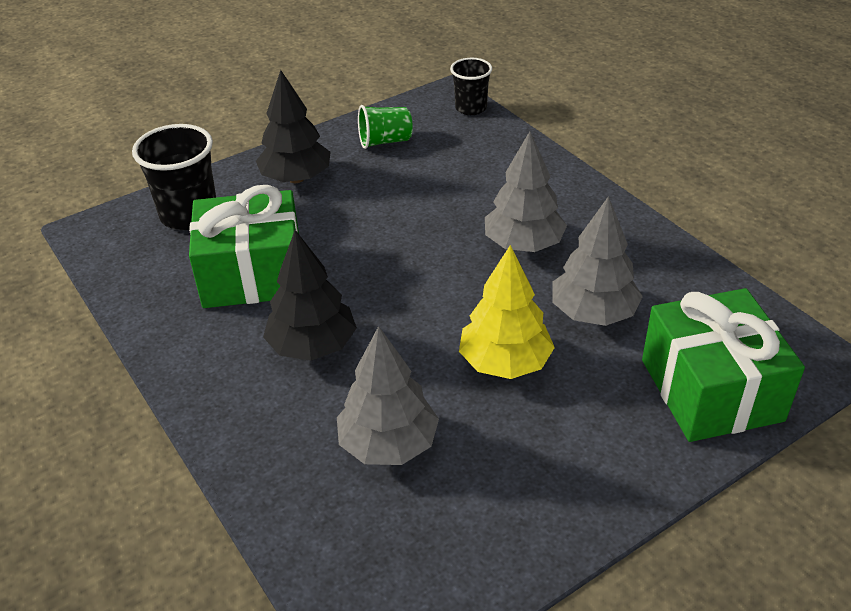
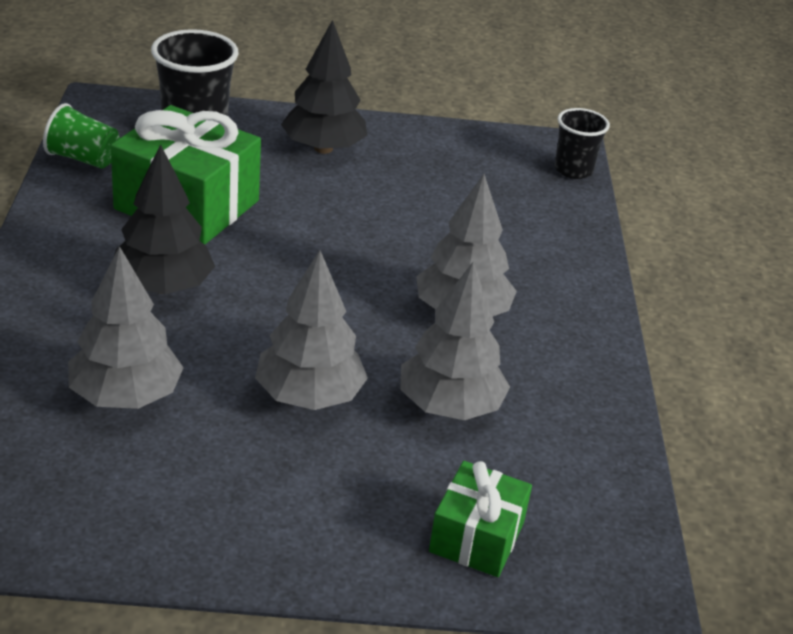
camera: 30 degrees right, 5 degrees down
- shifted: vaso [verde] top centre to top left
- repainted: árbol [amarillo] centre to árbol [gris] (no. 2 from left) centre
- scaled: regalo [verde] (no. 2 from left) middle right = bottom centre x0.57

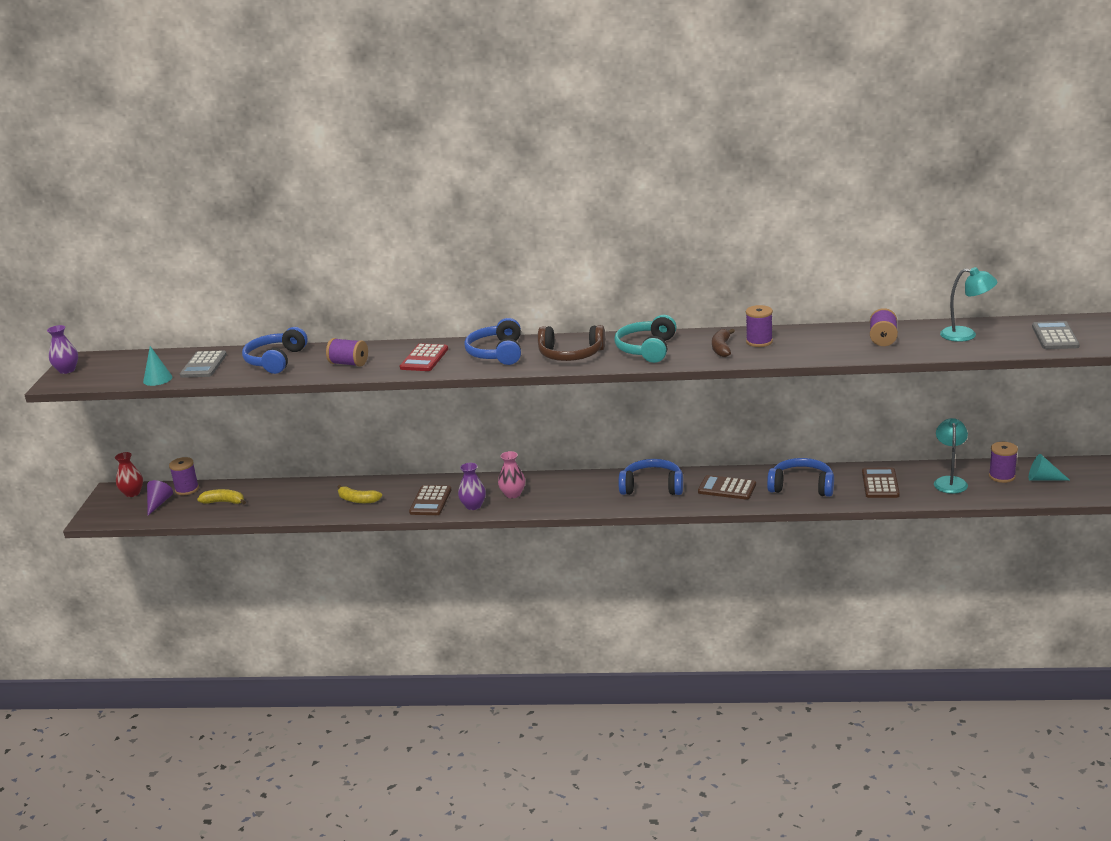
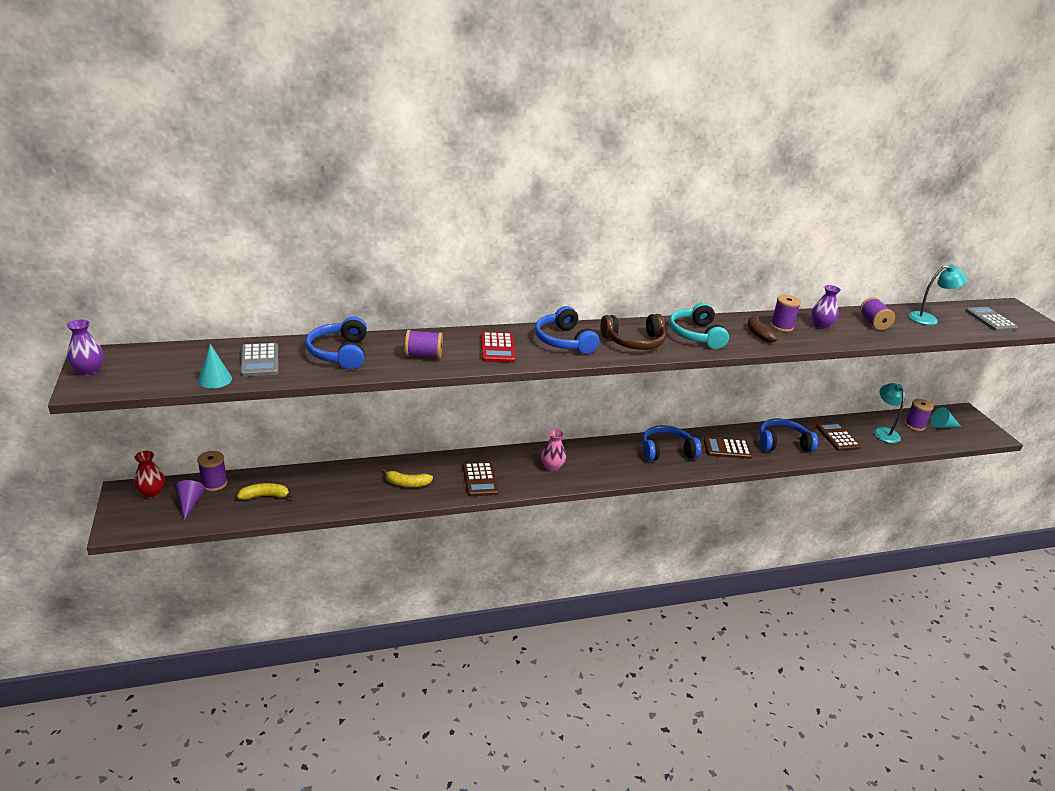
camera: 25 degrees left, 5 degrees up
- shifted: florero [morado] (no. 2 from left) centre to middle right

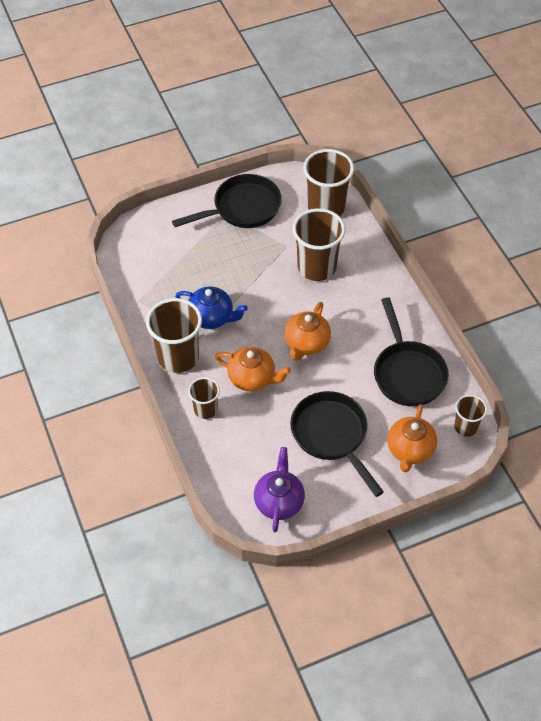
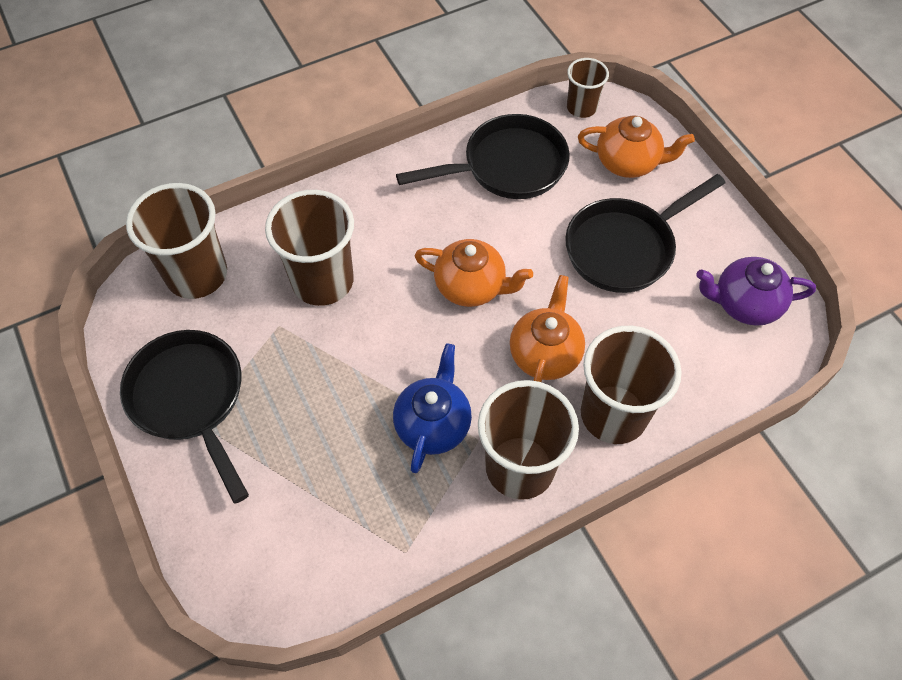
camera: 95 degrees left, 5 degrees up
- scaled: vaso [marrón] (no. 2 from left in the first image) centre = middle right x1.80

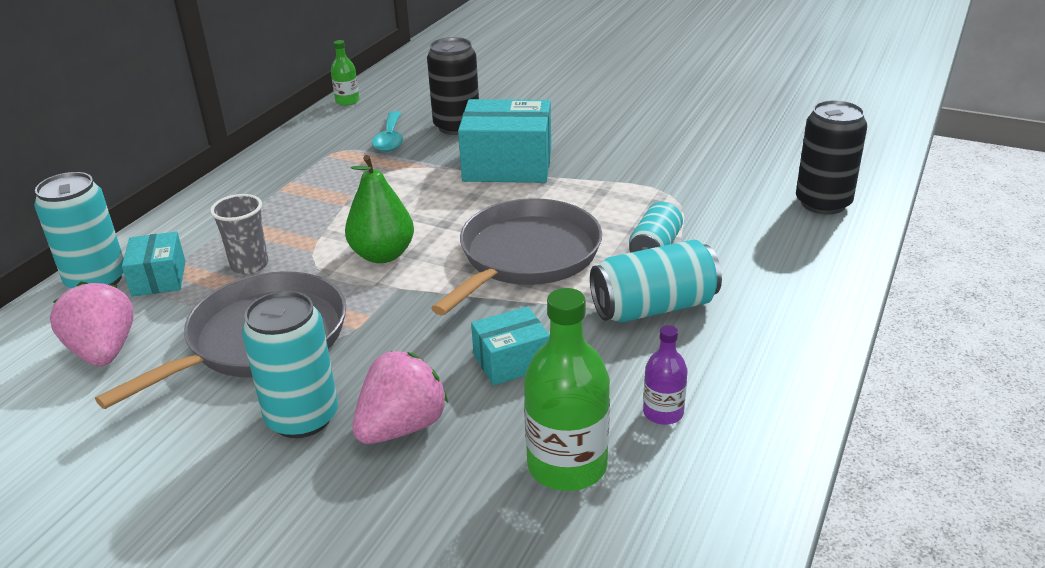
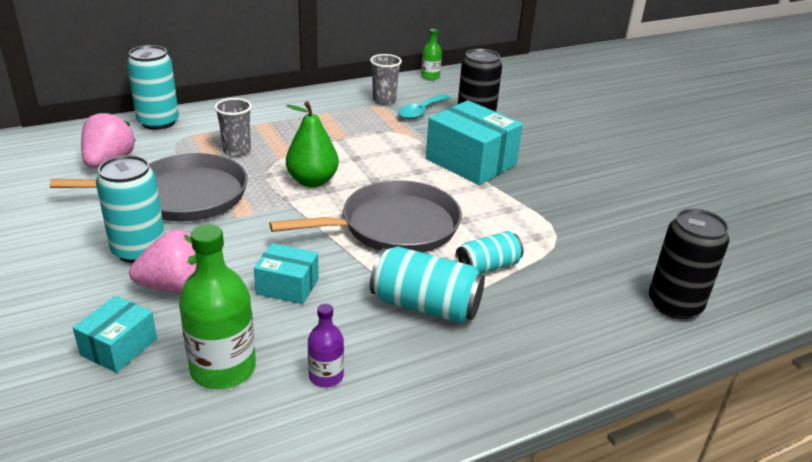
camera: 35 degrees right, 0 degrees up
- shifted: caja [turquesa] (no. 1 from left) middle left to bottom left
- new: vaso [gris] (no. 2 from left) top centre

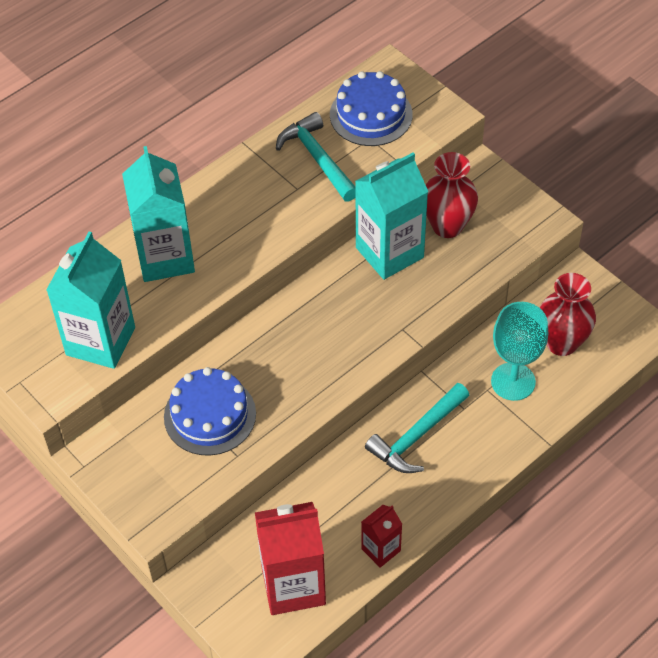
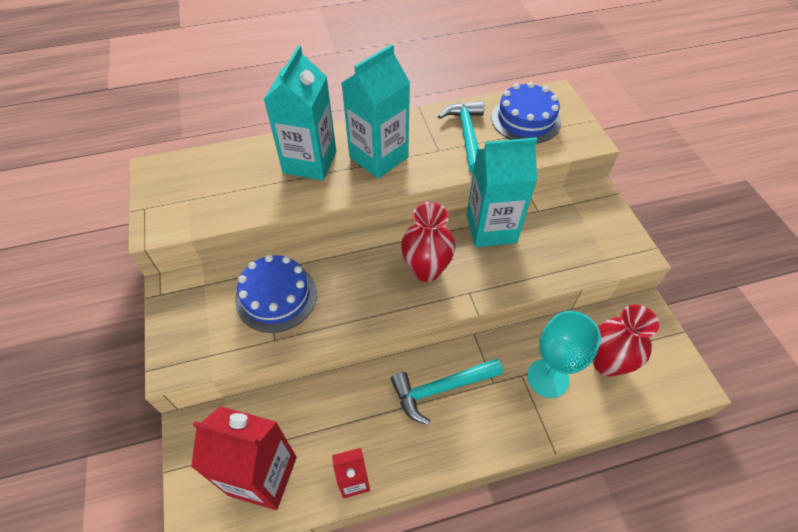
camera: 25 degrees right, 0 degrees up
- shifted: cartón de leche [turquesa] (no. 1 from left in the first image) middle left to cartón de leche [turquesa] (no. 2 from left) top centre
- shifted: florero [rojo] (no. 1 from left) top right to centre

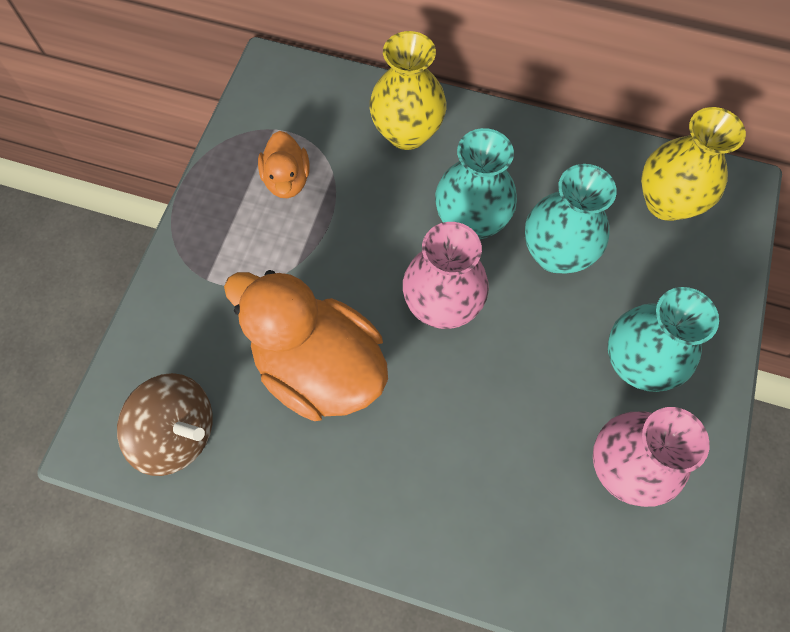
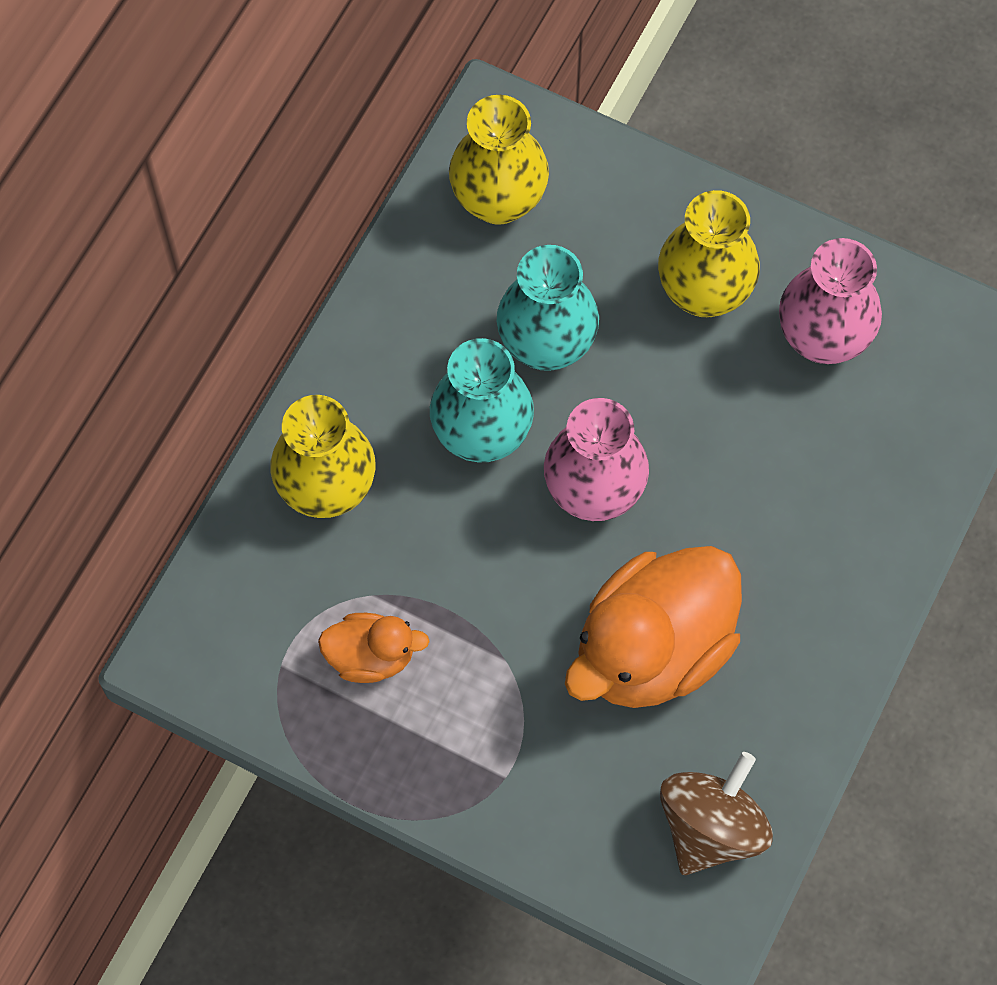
camera: 80 degrees left, 0 degrees up
- repainted: florero [turquesa] (no. 3 from left) middle right to florero [amarillo] (no. 3 from left) top right

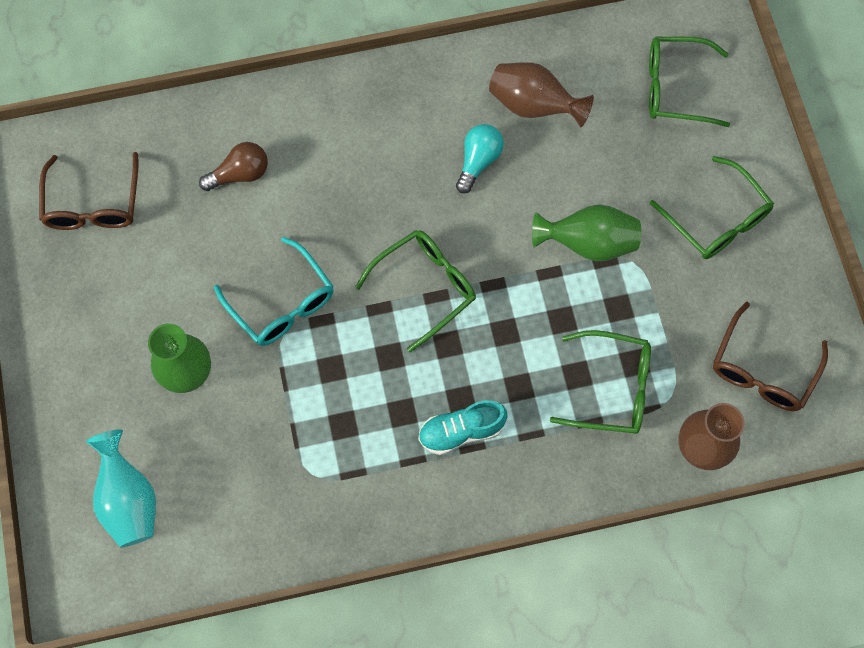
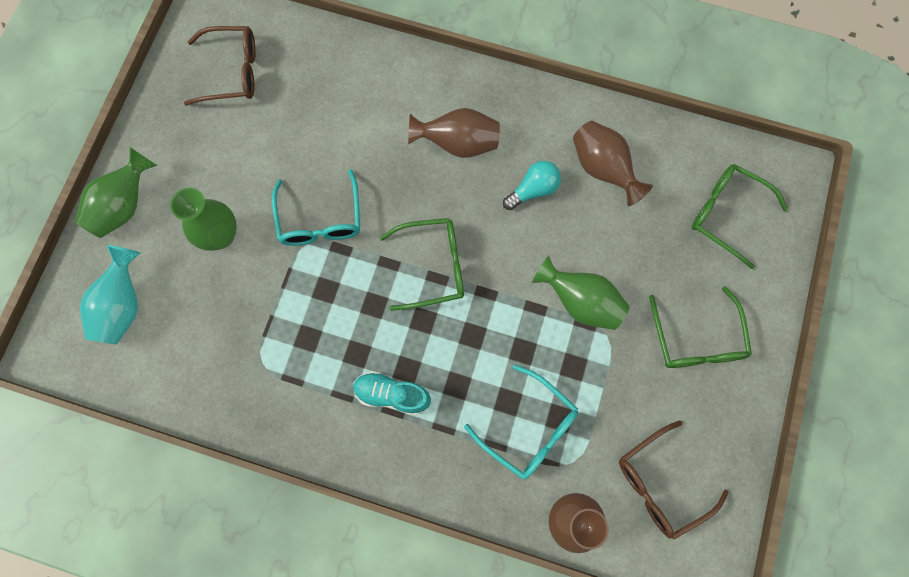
camera: 30 degrees right, 5 degrees up
- new: florero [verde] (no. 1 from left) top left
- rotated: gafas [marrón] (no. 1 from left) top left = top left 120 degrees counterclockwise
- new: florero [marrón] (no. 1 from left) top centre
- repainted: gafas [verde] (no. 2 from left) middle right to gafas [turquesa] (no. 2 from left) bottom centre
- gone: bombilla [marrón] top left

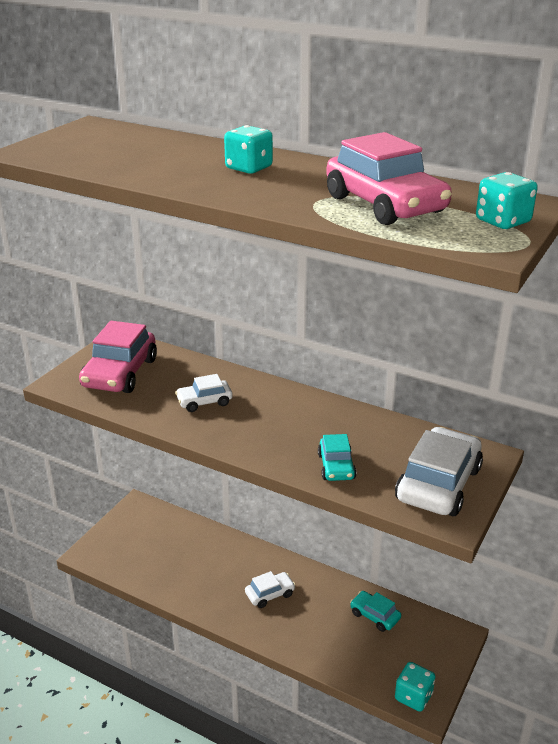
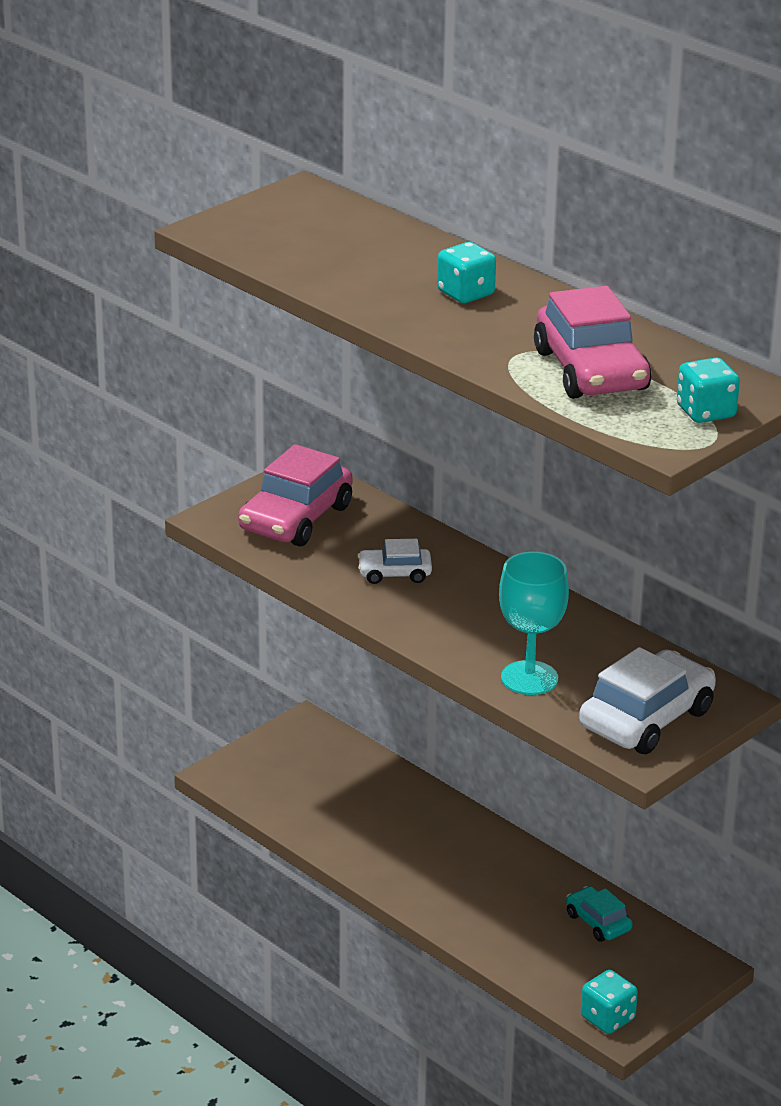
camera: 15 degrees right, 0 degrees up
- swapped: coche [turquesa] (no. 1 from left) centre to copa [turquesa] middle right
- gone: coche [blanco] (no. 2 from left) bottom centre

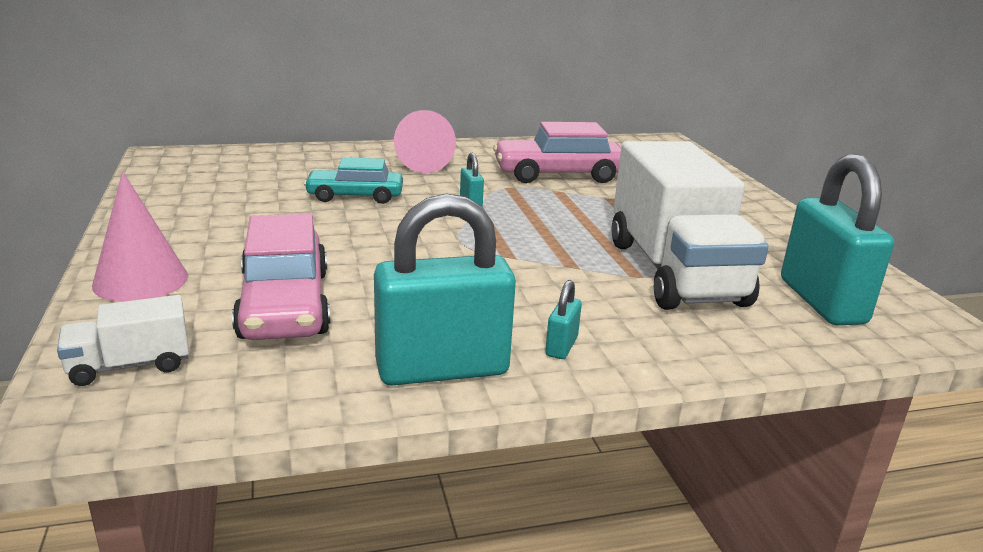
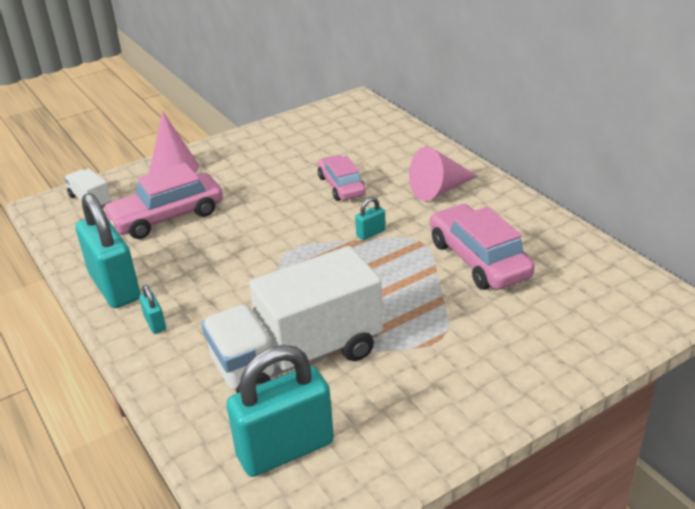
camera: 75 degrees right, 10 degrees up
- rotated: candado [turquesa] (no. 3 from left in the first image) centre = middle left 60 degrees clockwise
- repainted: coche [turquesa] top centre to coche [rosa] (no. 2 from left) centre

